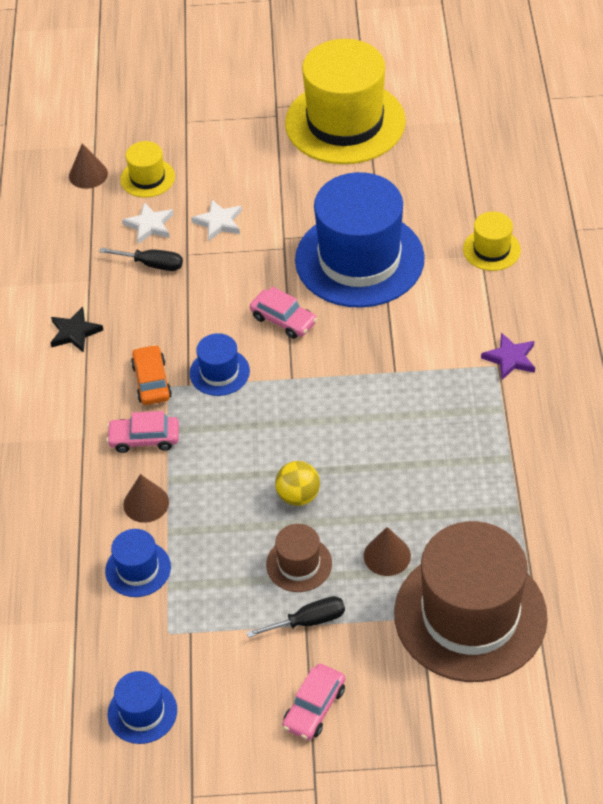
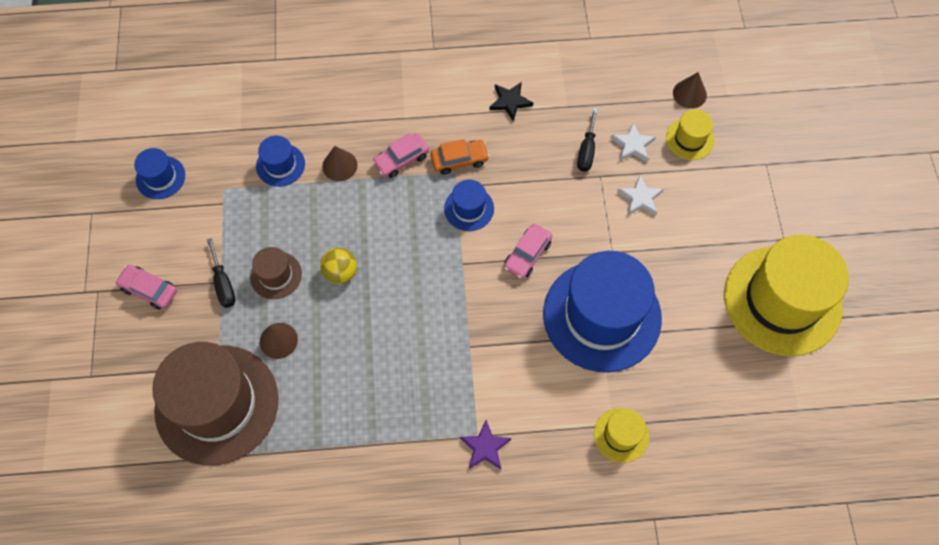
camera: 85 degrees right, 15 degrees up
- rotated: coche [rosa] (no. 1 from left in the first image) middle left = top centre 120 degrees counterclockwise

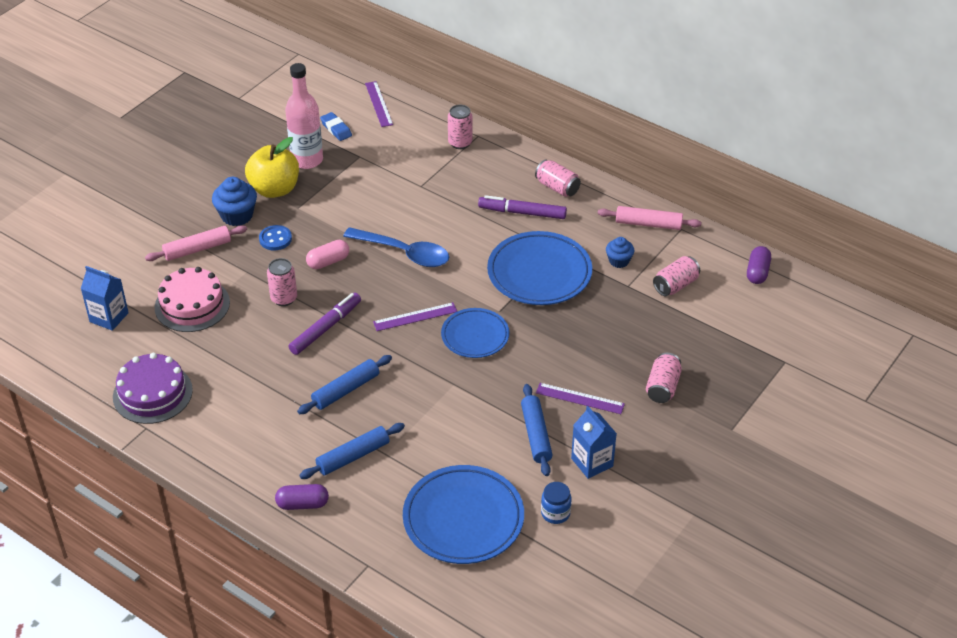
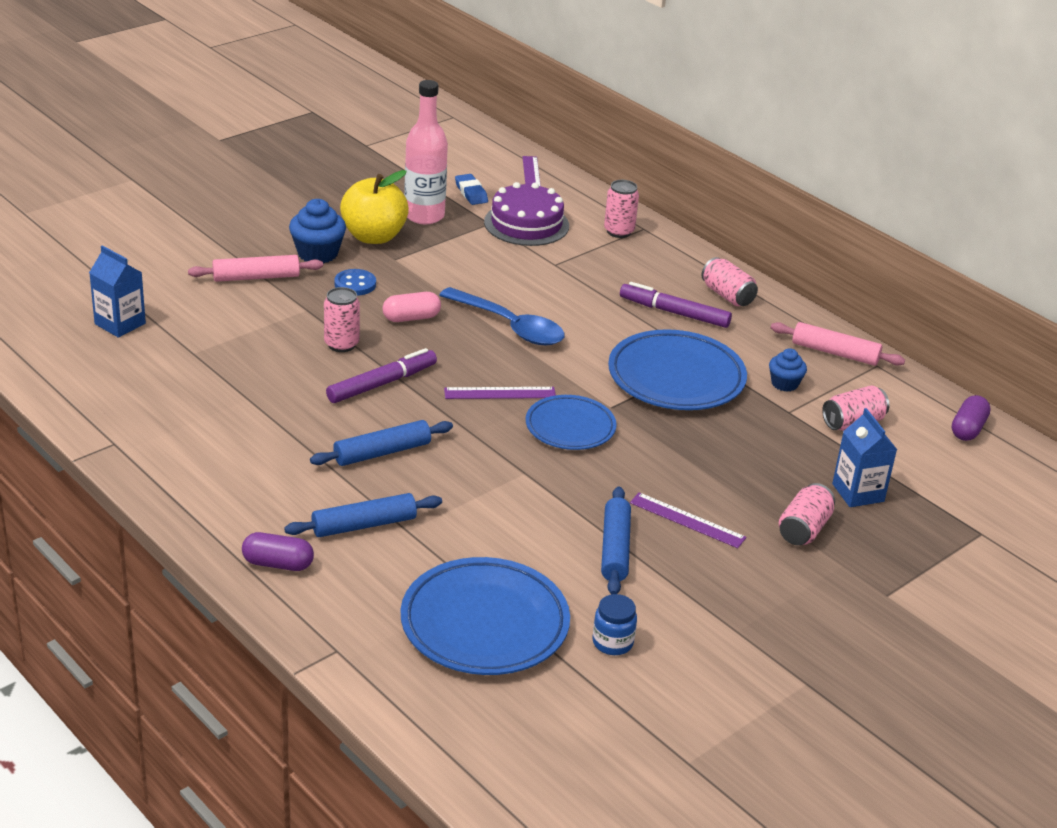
camera: 10 degrees right, 10 degrees down
- shifted: tarta [morado] middle left to top centre
- shifted: cartón de leche [azul] (no. 2 from left) bottom centre to middle right
- gone: tarta [rosa] middle left

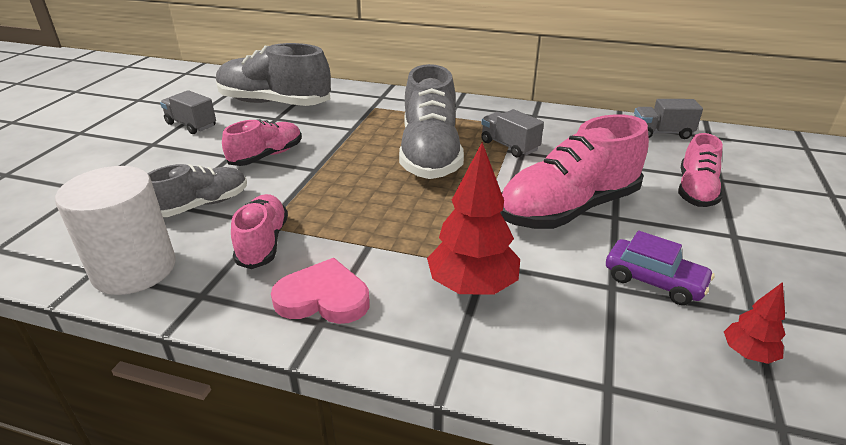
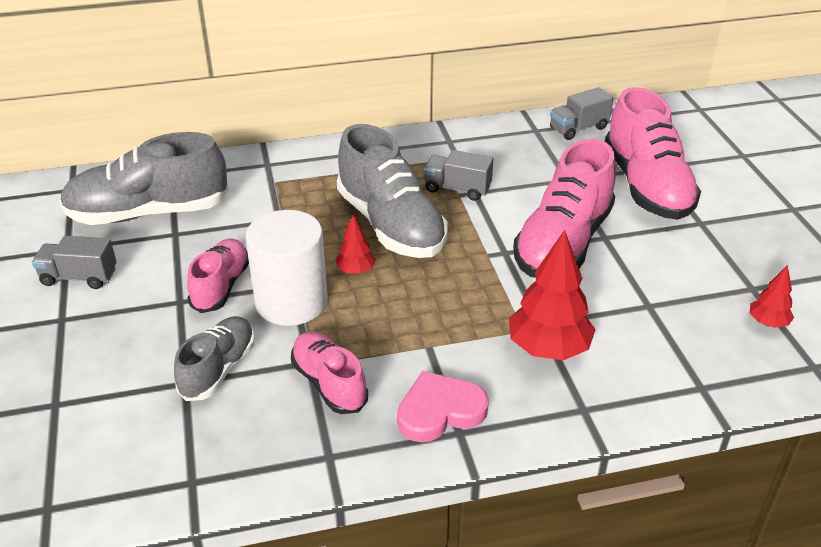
camera: 30 degrees left, 5 degrees up
- shifted: cilindro [blanco] middle left to centre
- new: árbol [rojo] (no. 1 from left) centre
- scaled: zapato [rosa] (no. 4 from left) middle right = top right x1.74
- gone: coche [morado] middle right

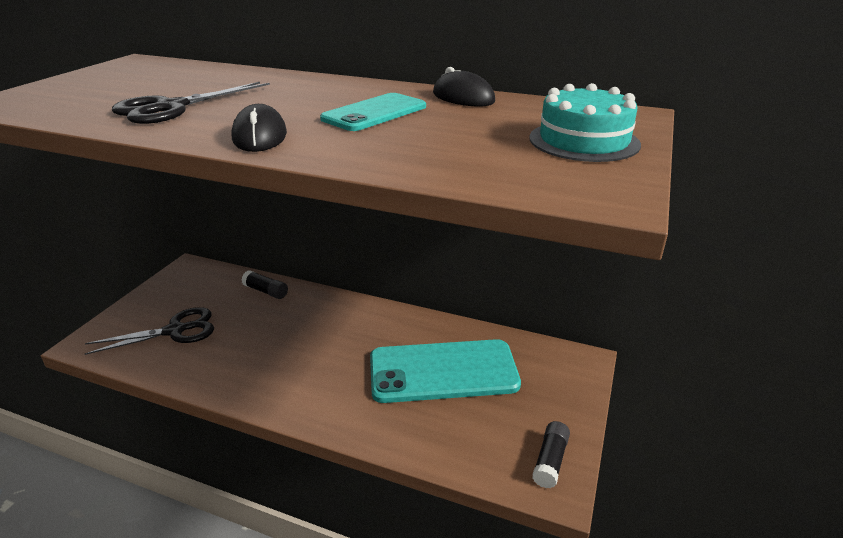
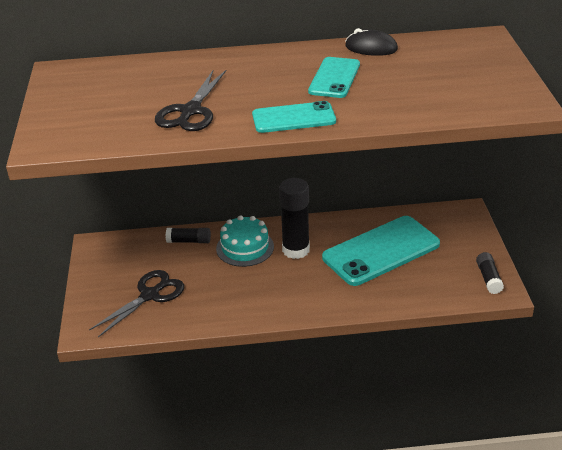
camera: 25 degrees left, 5 degrees up
- shifted: tarta [turquesa] top right to centre
- swapped: ratón [negro] (no. 1 from left) top left to móvil [turquesa] (no. 1 from left) top centre
- new: barra de pegamento [negro] (no. 2 from left) centre

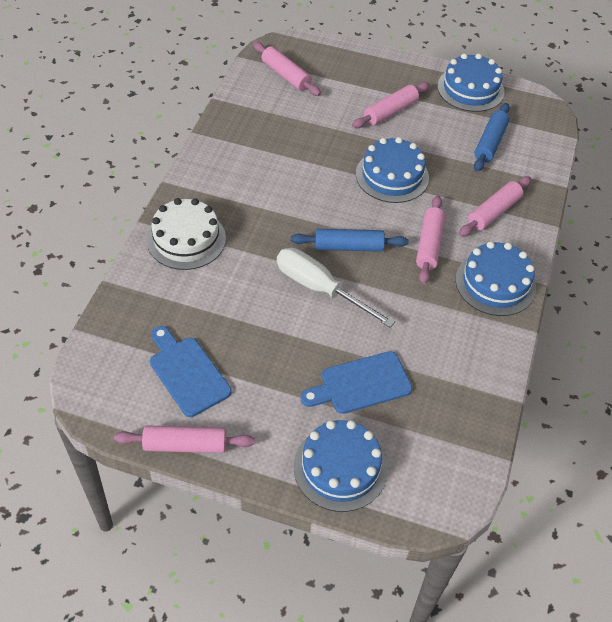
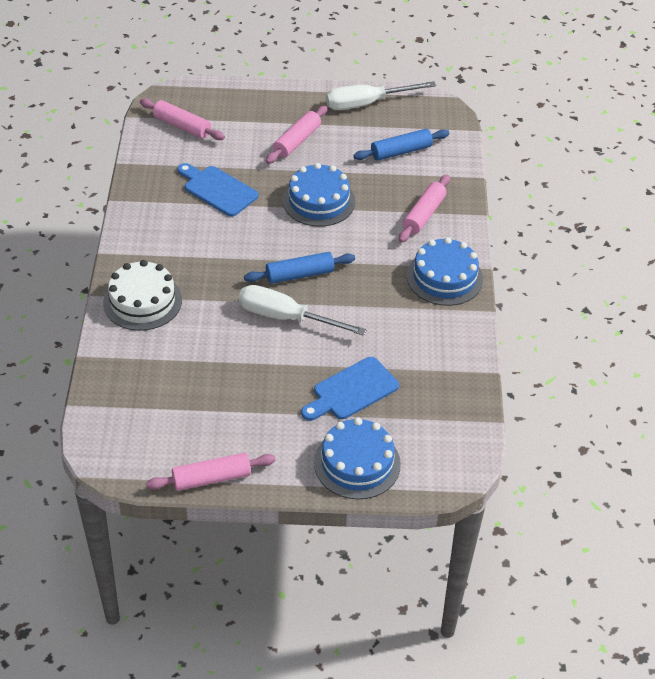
camera: 15 degrees left, 5 degrees down
- shifted: tabla de cortar [azul] (no. 1 from left) middle left to top left
- swapped: tarta [azul] (no. 3 from left) top right to destornillador [blanco] (no. 2 from left) top centre
- rotated: rodillo [azul] (no. 2 from left) top right = top centre 60 degrees clockwise
- gone: rodillo [rosa] (no. 4 from left) middle right

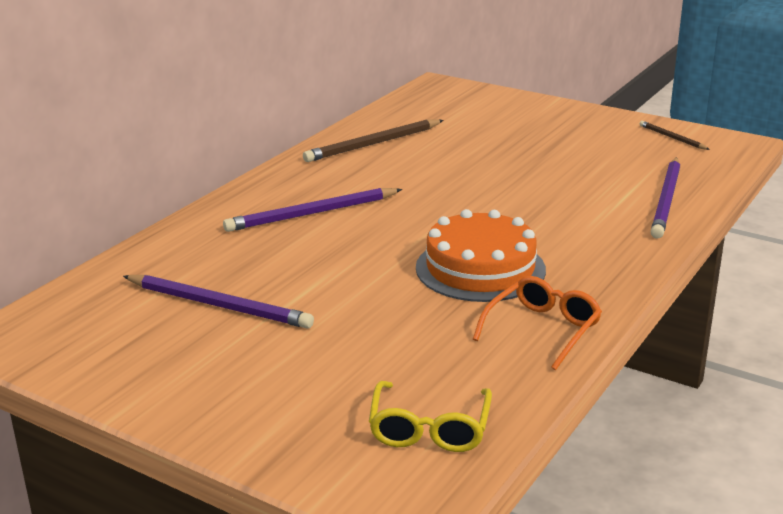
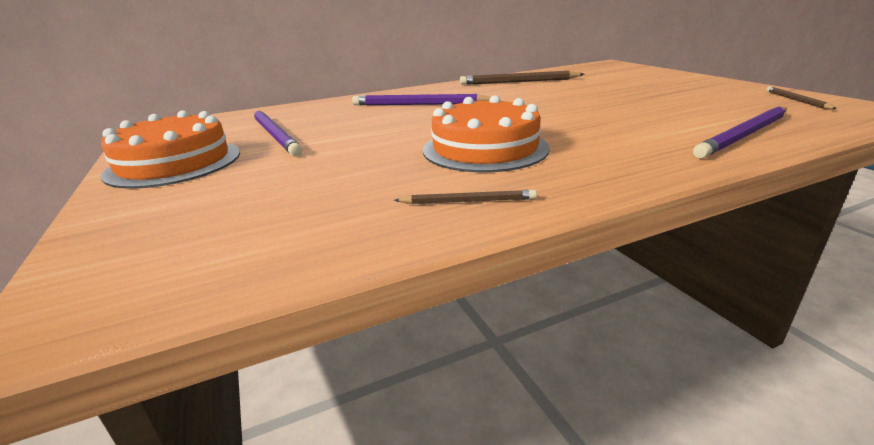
camera: 35 degrees right, 0 degrees up
- new: tarta [naranja] (no. 1 from left) middle left
- swapped: gafas [naranja] middle right to lápiz [marrón] (no. 1 from left) centre
- gone: gafas [amarillo] bottom centre

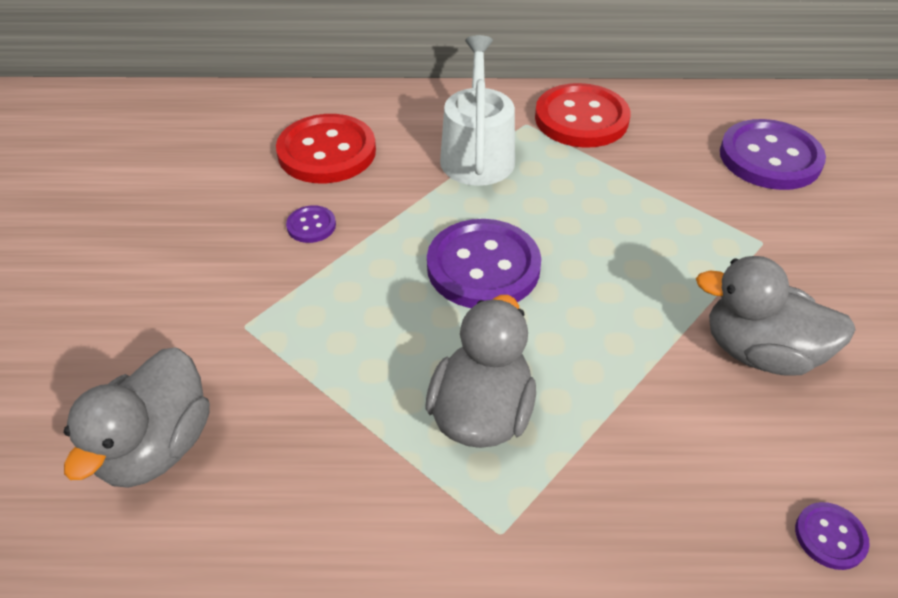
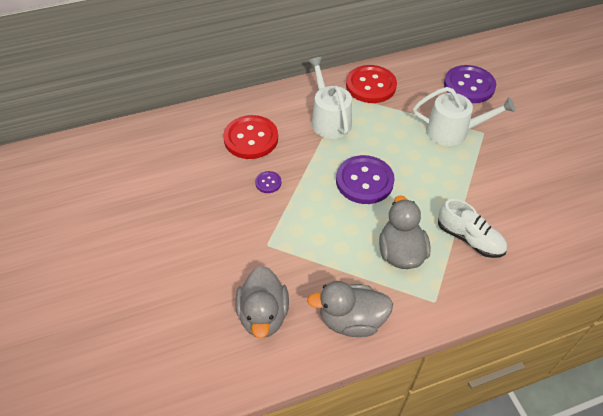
camera: 20 degrees left, 5 degrees up
- shifted: pato [gris] (no. 3 from left in the first image) middle right to pato [gris] (no. 2 from left) bottom centre
- new: regadera [blanco] (no. 2 from left) top right
- new: zapato [blanco] middle right
- gone: botón [morado] (no. 4 from left) bottom right

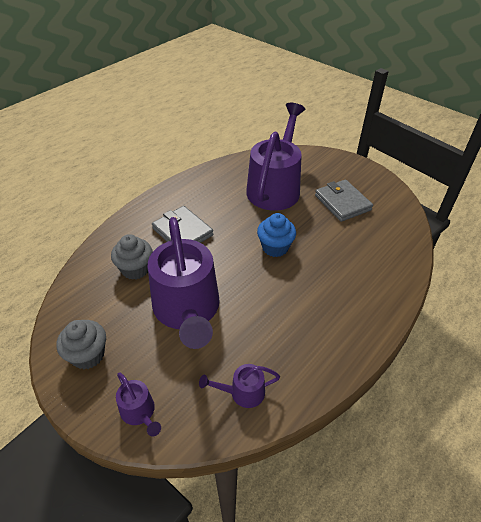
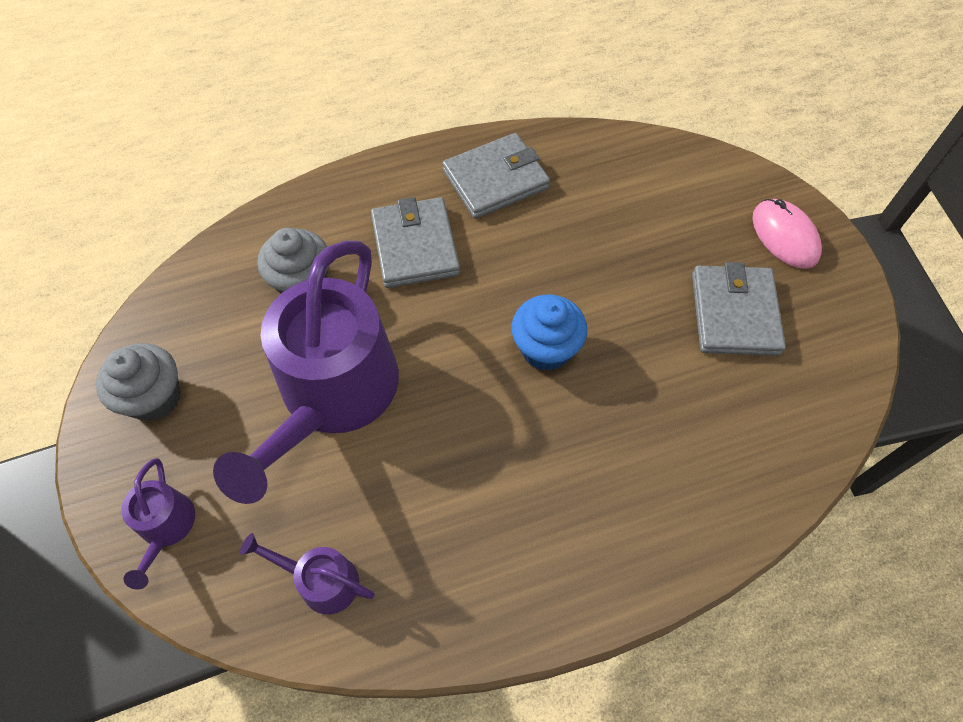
camera: 30 degrees right, 15 degrees up
- new: cartera [gris] (no. 2 from left) top centre
- new: ratón [rosa] top right
- gone: regadera [morado] (no. 4 from left) top centre

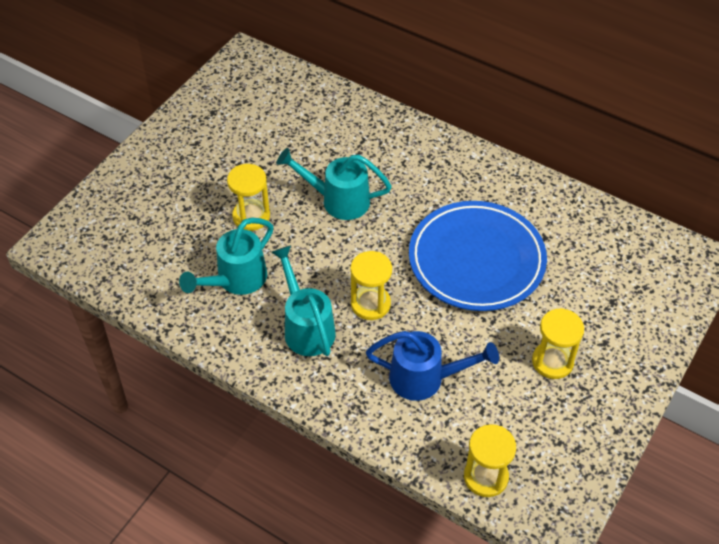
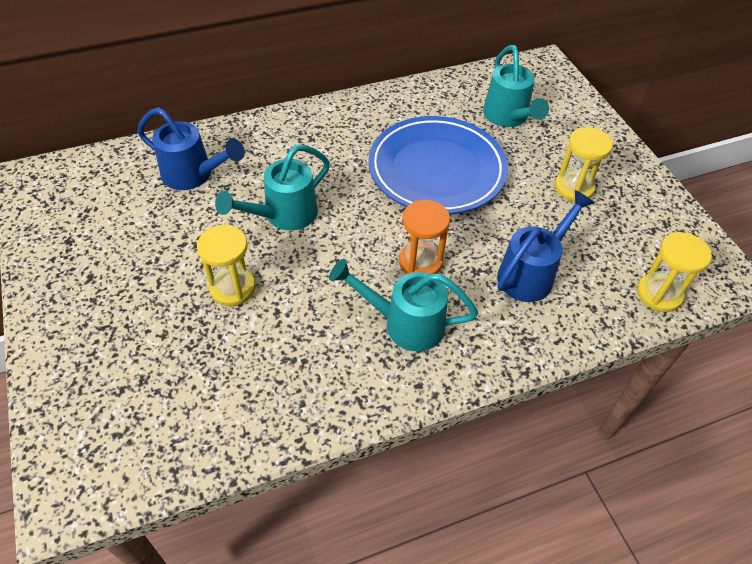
camera: 55 degrees left, 0 degrees up
- new: regadera [azul] (no. 1 from left) top left
- repainted: reloj de arena [amarillo] (no. 2 from left) centre to reloj de arena [naranja] centre
- shifted: regadera [turquesa] (no. 1 from left in the first image) middle left to regadera [turquesa] (no. 3 from left) top right

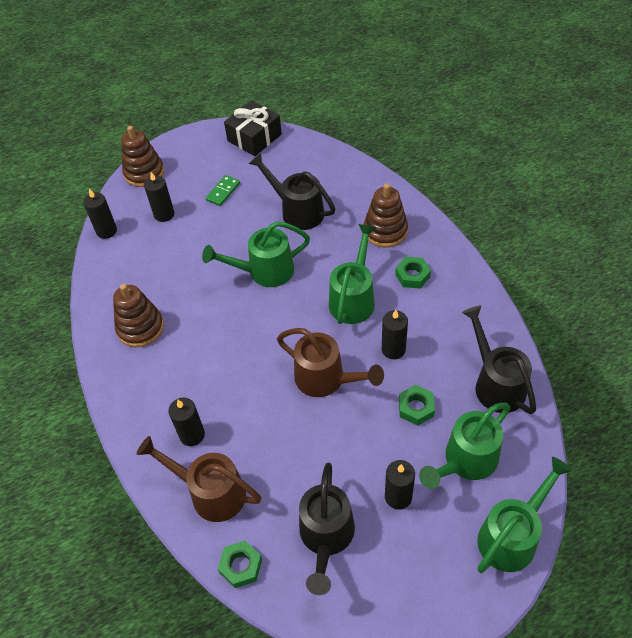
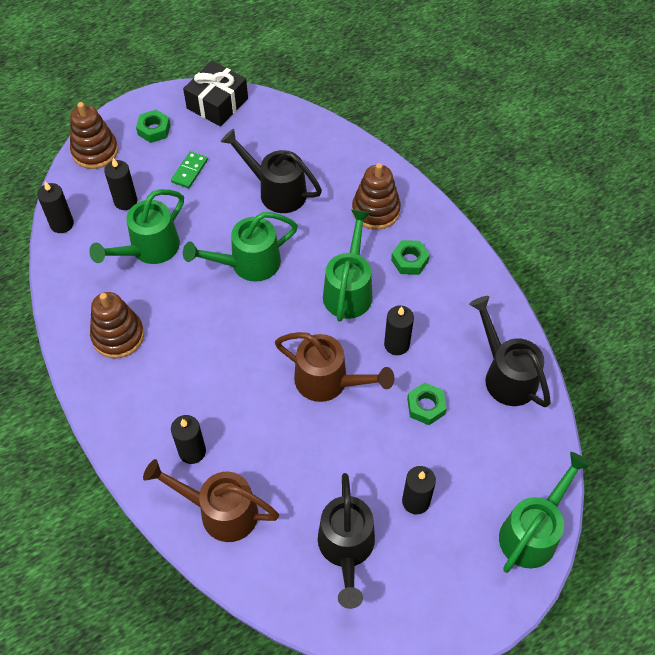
camera: 10 degrees left, 5 degrees up
- shifted: regadera [verde] (no. 3 from left in the first image) bottom right to regadera [verde] (no. 1 from left) middle left
- shifted: tuerca [verde] (no. 1 from left) bottom centre to top left

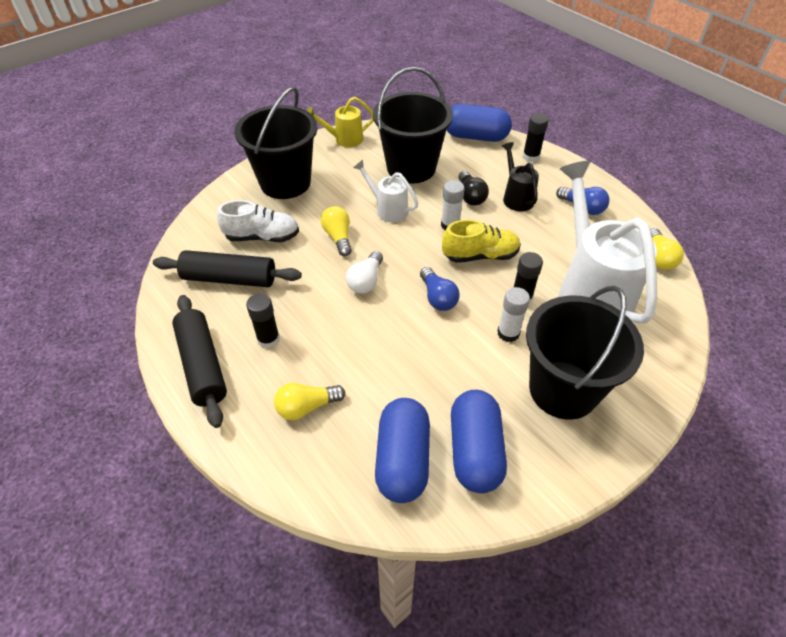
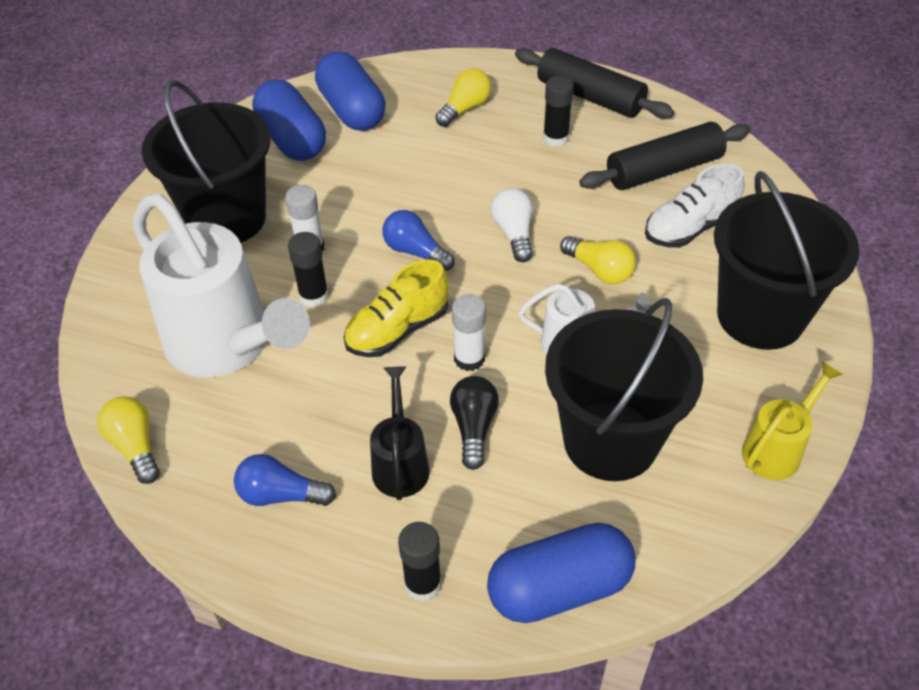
camera: 150 degrees right, 0 degrees up
- rotated: regadera [negro] top centre = centre 135 degrees counterclockwise
- rotated: bombilla [negro] top centre = centre 45 degrees clockwise

